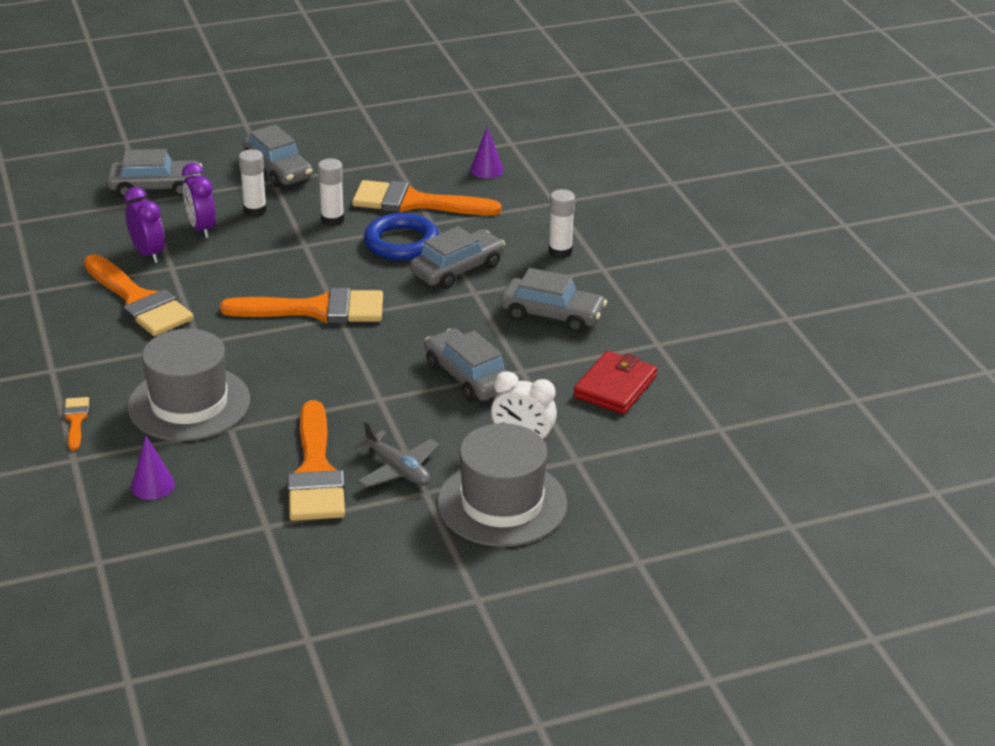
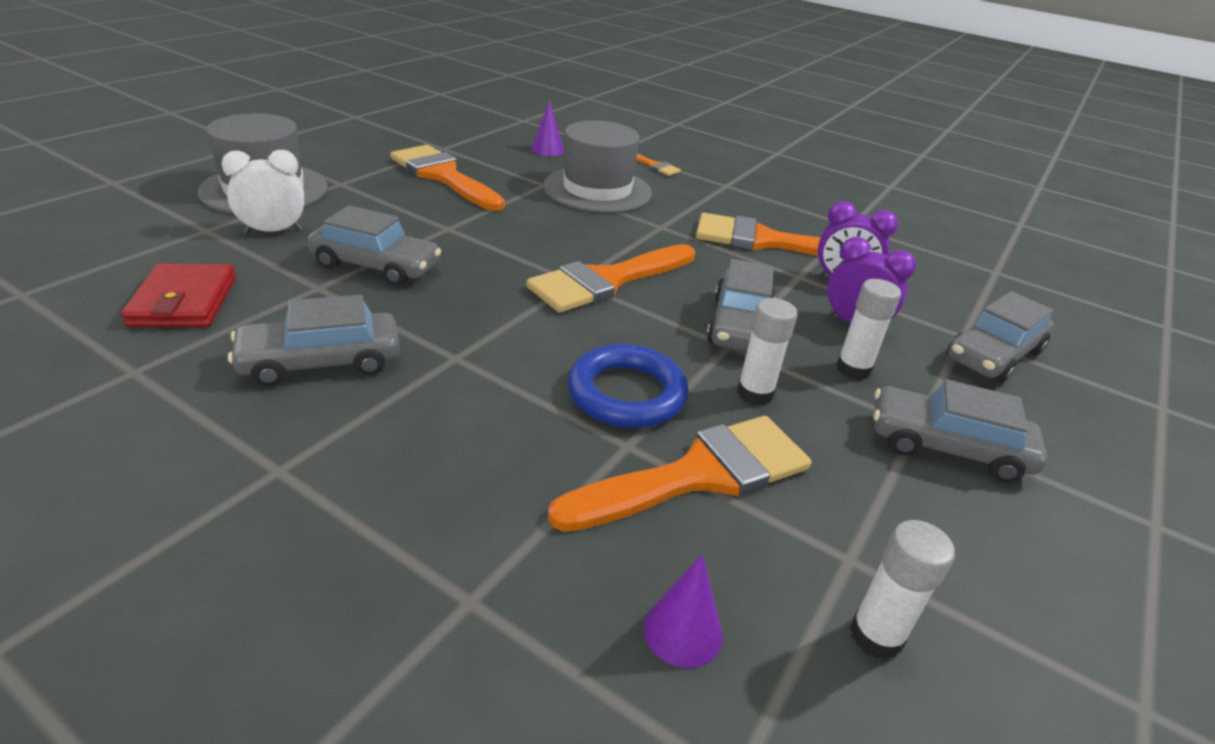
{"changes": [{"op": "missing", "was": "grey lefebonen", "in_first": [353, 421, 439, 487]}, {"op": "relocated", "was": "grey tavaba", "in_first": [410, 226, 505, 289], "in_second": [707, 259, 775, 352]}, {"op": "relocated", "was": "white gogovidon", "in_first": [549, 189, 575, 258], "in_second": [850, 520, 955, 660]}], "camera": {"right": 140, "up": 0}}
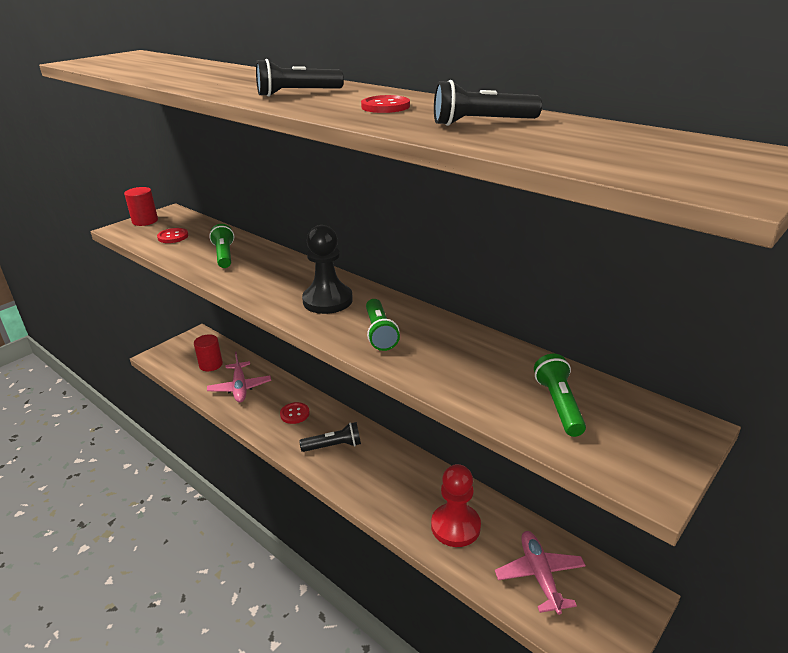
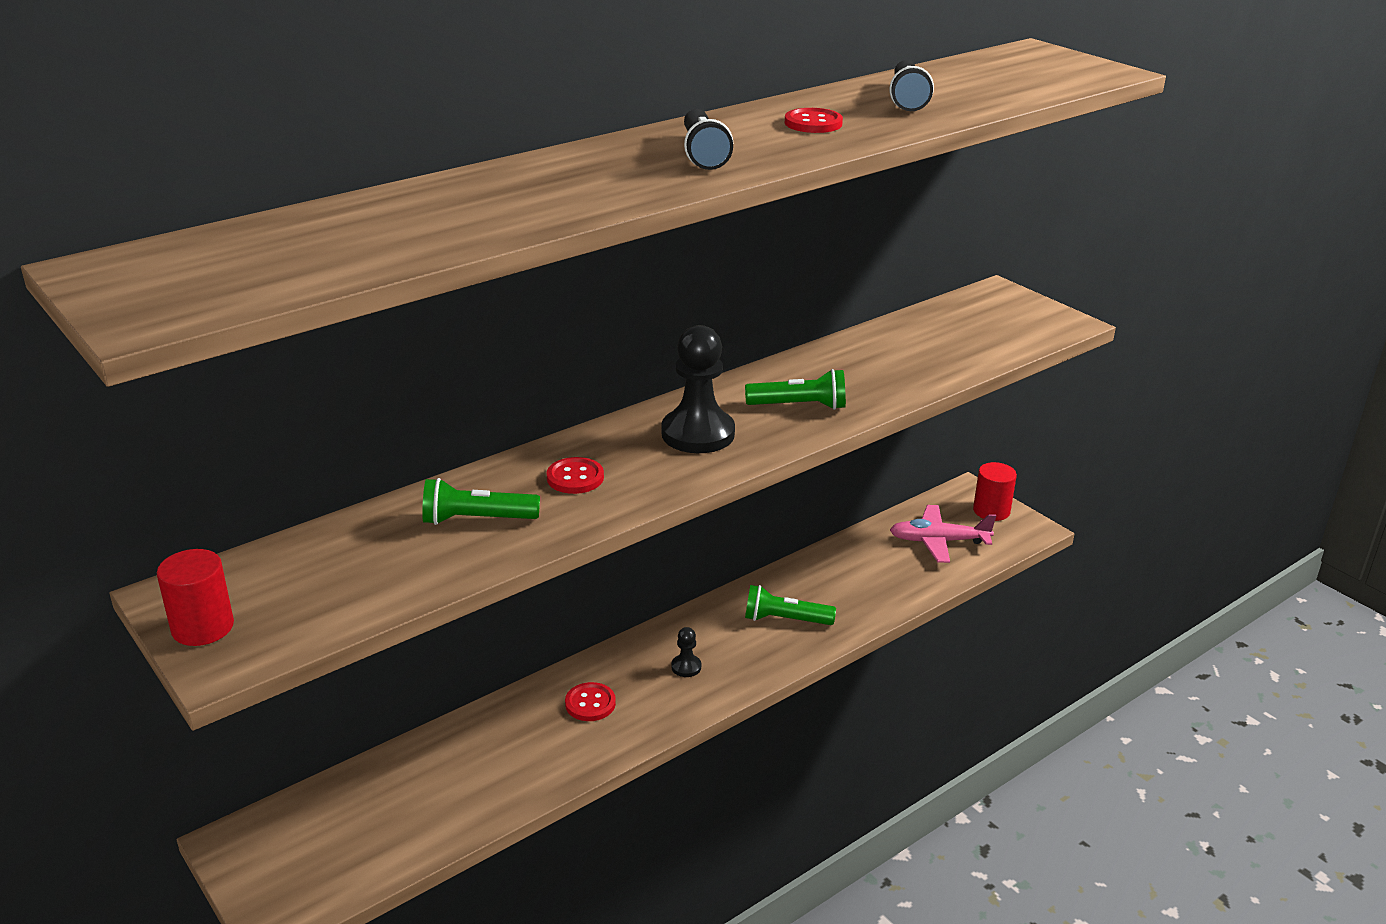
{"changes": [{"op": "relocated", "was": "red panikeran", "in_first": [157, 228, 188, 243], "in_second": [547, 457, 604, 494]}, {"op": "relocated", "was": "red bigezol", "in_first": [194, 335, 223, 371], "in_second": [973, 462, 1017, 521]}, {"op": "missing", "was": "pink lefebonen", "in_first": [207, 352, 271, 403]}, {"op": "exchanged", "was": "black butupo", "now": "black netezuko", "in_first": [299, 422, 361, 452], "in_second": [671, 627, 701, 677]}, {"op": "missing", "was": "red netezuko", "in_first": [431, 464, 481, 547]}, {"op": "relocated", "was": "green butupo", "in_first": [534, 354, 586, 437], "in_second": [745, 585, 836, 625]}], "camera": {"right": -80, "up": 0}}
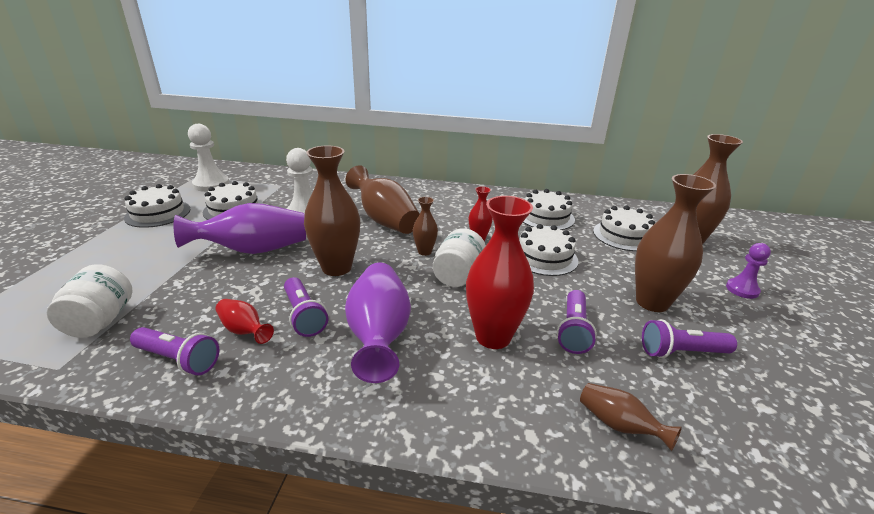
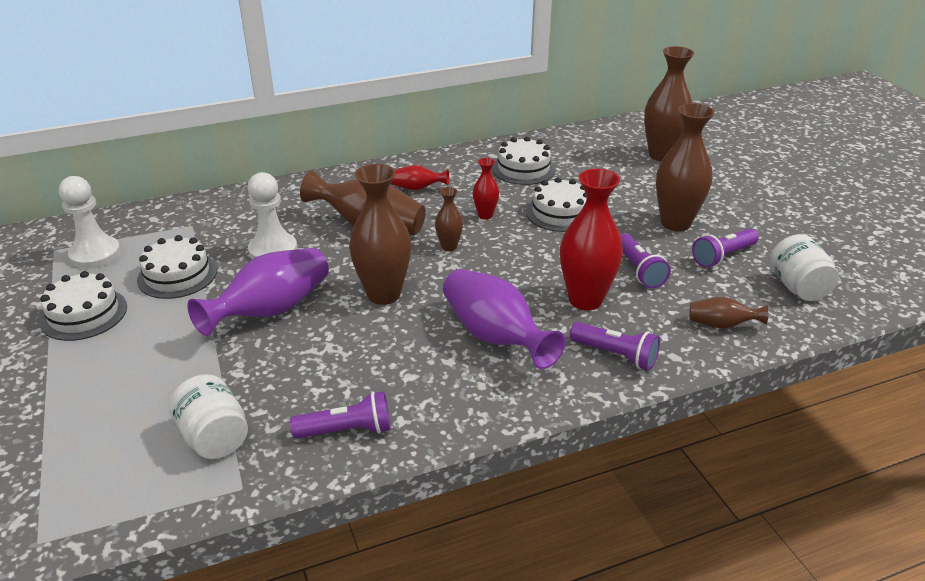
{"changes": [{"op": "relocated", "was": "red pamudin", "in_first": [216, 299, 274, 344], "in_second": [391, 165, 449, 190]}, {"op": "relocated", "was": "purple butupo", "in_first": [284, 277, 328, 337], "in_second": [570, 322, 660, 370]}, {"op": "relocated", "was": "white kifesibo", "in_first": [433, 228, 486, 287], "in_second": [769, 234, 839, 301]}, {"op": "missing", "was": "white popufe", "in_first": [593, 206, 655, 251]}, {"op": "missing", "was": "purple netezuko", "in_first": [726, 243, 771, 299]}], "camera": {"right": -30, "up": 5}}
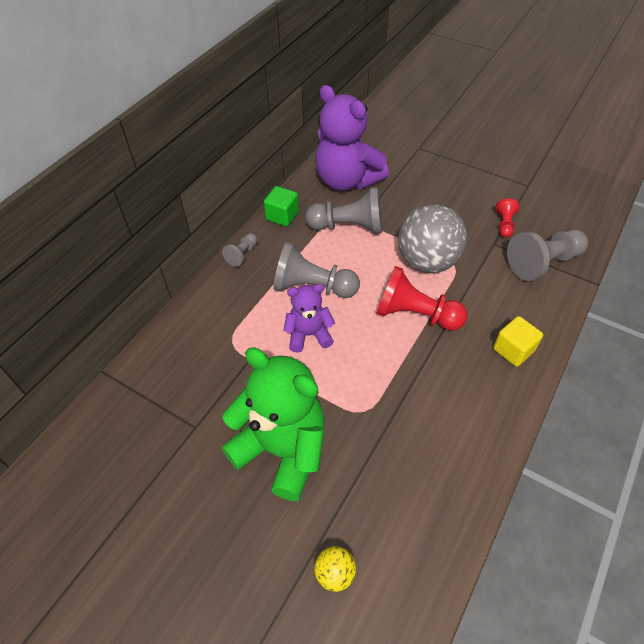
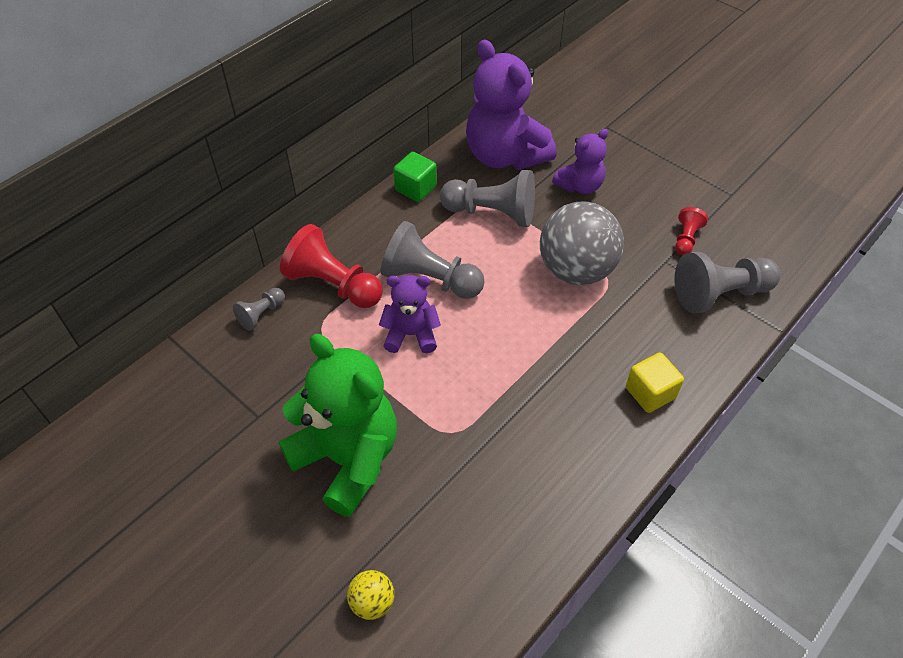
{"changes": [{"op": "relocated", "was": "grey netezuko", "in_first": [222, 233, 258, 267], "in_second": [233, 288, 285, 331]}, {"op": "relocated", "was": "red netezuko", "in_first": [376, 266, 468, 331], "in_second": [280, 224, 383, 308]}, {"op": "appeared", "now": "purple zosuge", "in_second": [552, 129, 608, 194]}], "camera": {"right": 10, "up": 0}}
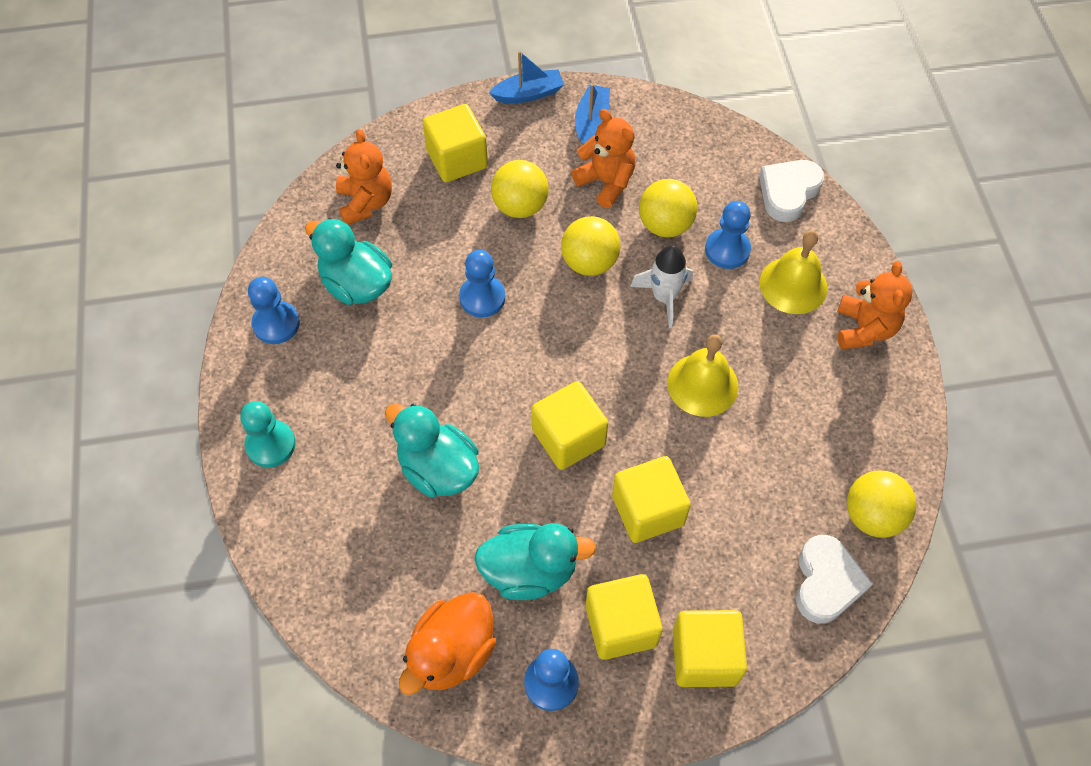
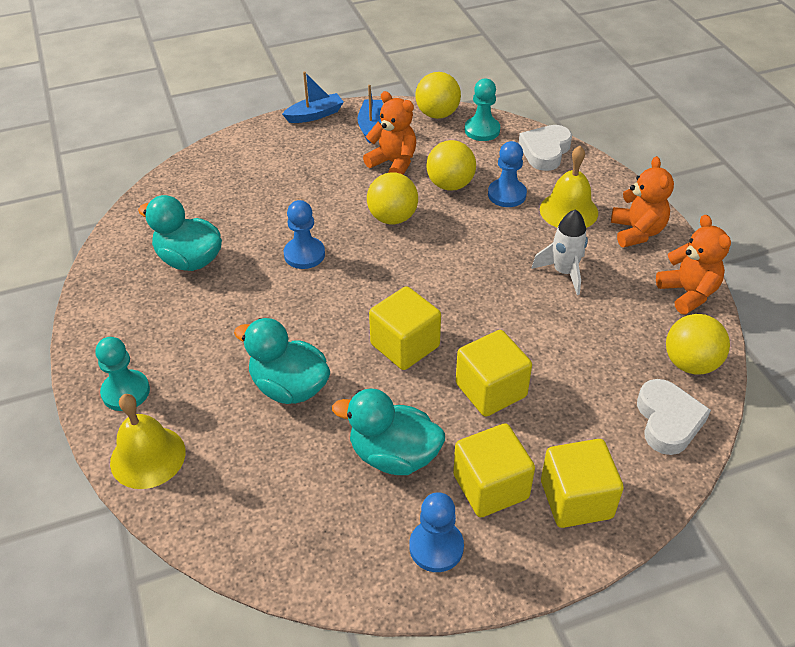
{"changes": [{"op": "missing", "was": "blue netezuko", "in_first": [248, 277, 300, 344]}, {"op": "relocated", "was": "orange zosuge", "in_first": [336, 129, 392, 225], "in_second": [656, 215, 731, 315]}, {"op": "missing", "was": "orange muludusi", "in_first": [399, 592, 496, 695]}, {"op": "missing", "was": "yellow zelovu", "in_first": [423, 104, 488, 182]}, {"op": "spun", "was": "turquoise muludusi", "in_first": [474, 523, 596, 600], "in_second": [332, 388, 445, 475], "clockwise": -150}, {"op": "relocated", "was": "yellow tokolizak", "in_first": [491, 160, 548, 218], "in_second": [415, 72, 461, 119]}, {"op": "relocated", "was": "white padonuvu", "in_first": [630, 245, 693, 328], "in_second": [531, 209, 588, 295]}, {"op": "relocated", "was": "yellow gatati", "in_first": [667, 335, 738, 417], "in_second": [110, 394, 185, 489]}, {"op": "appeared", "now": "turquoise netezuko", "in_second": [465, 79, 500, 141]}], "camera": {"right": -10, "up": -15}}
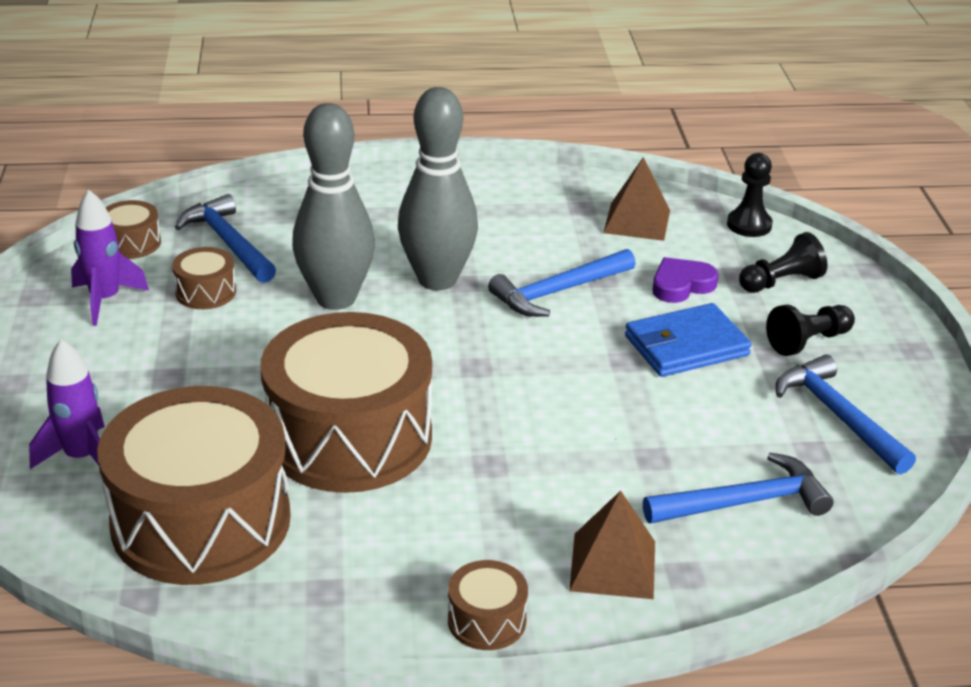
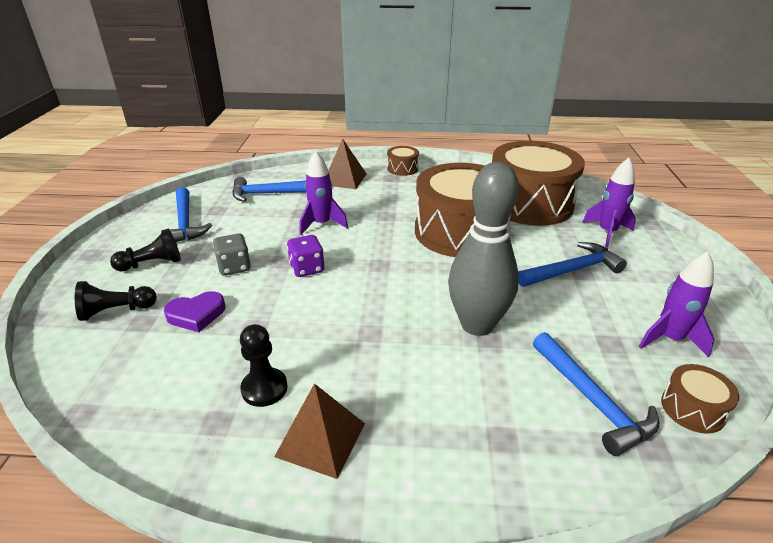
{"changes": [{"op": "missing", "was": "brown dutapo", "in_first": [172, 247, 236, 309]}, {"op": "missing", "was": "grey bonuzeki", "in_first": [398, 87, 478, 290]}, {"op": "relocated", "was": "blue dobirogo", "in_first": [488, 249, 636, 317], "in_second": [518, 242, 627, 287]}, {"op": "relocated", "was": "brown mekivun", "in_first": [603, 157, 670, 241], "in_second": [274, 383, 365, 479]}, {"op": "exchanged", "was": "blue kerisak", "now": "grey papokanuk", "in_first": [625, 303, 752, 377], "in_second": [213, 234, 251, 275]}, {"op": "relocated", "was": "black netezuko", "in_first": [727, 153, 773, 237], "in_second": [240, 324, 288, 407]}, {"op": "appeared", "now": "purple papokanuk", "in_second": [287, 235, 324, 277]}, {"op": "appeared", "now": "purple padonuvu", "in_second": [299, 151, 348, 235]}], "camera": {"right": -170, "up": 0}}
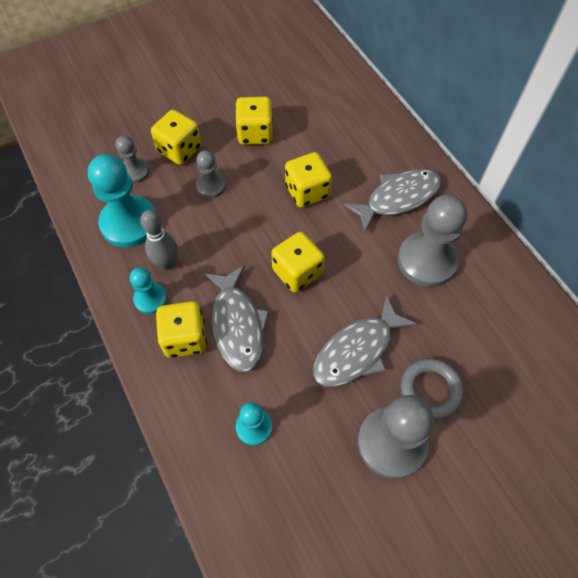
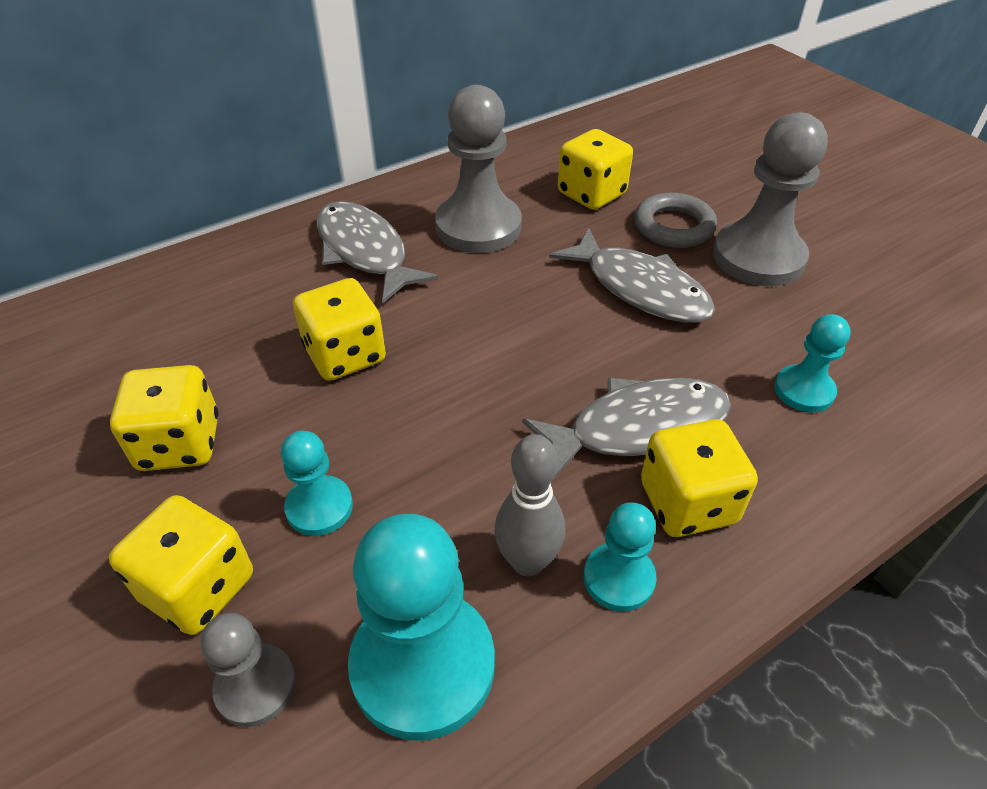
{"changes": [{"op": "colour", "was": "grey netezuko", "now": "turquoise netezuko", "in_first": [196, 150, 226, 198], "in_second": [281, 431, 353, 536]}, {"op": "relocated", "was": "yellow papokanuk", "in_first": [271, 232, 325, 293], "in_second": [558, 129, 633, 210]}], "camera": {"right": -95, "up": -15}}
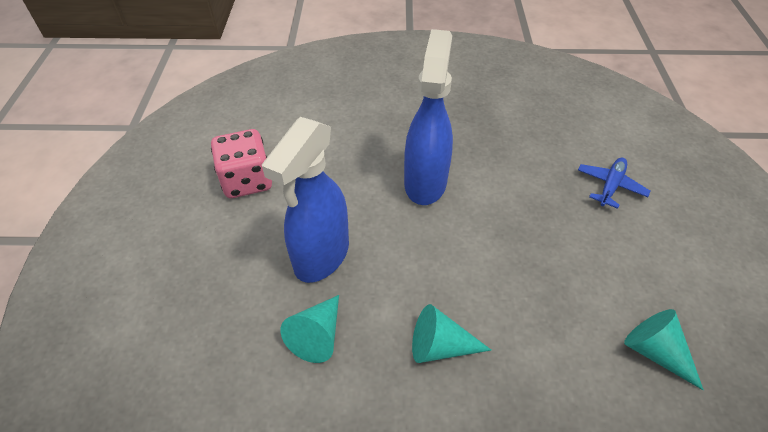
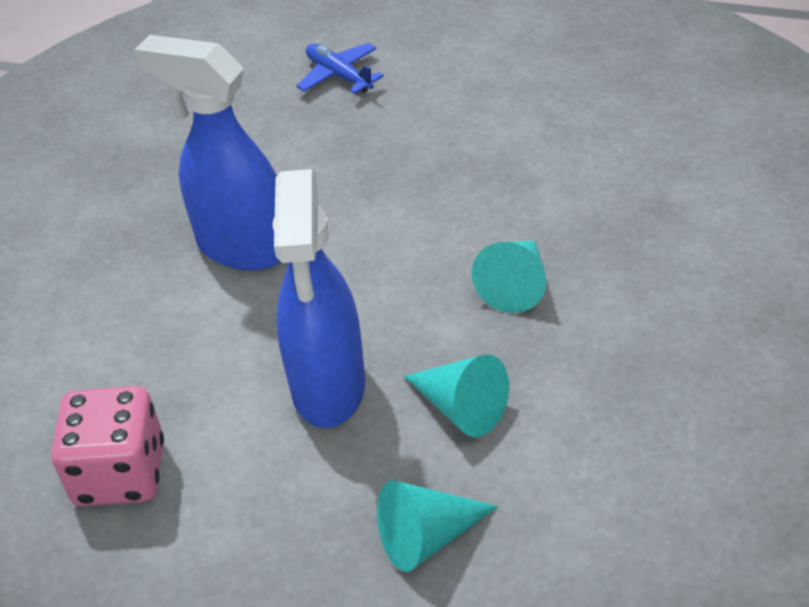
{"changes": [{"op": "spun", "was": "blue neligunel", "in_first": [262, 117, 349, 283], "in_second": [272, 169, 366, 428], "clockwise": 45}, {"op": "relocated", "was": "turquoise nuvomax", "in_first": [624, 309, 704, 391], "in_second": [377, 480, 498, 572]}], "camera": {"right": -70, "up": -5}}
